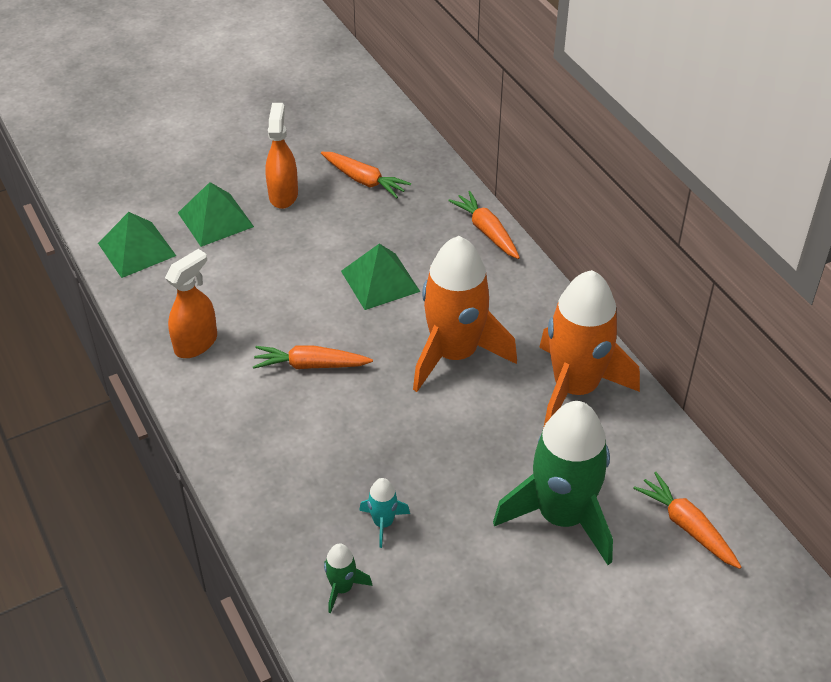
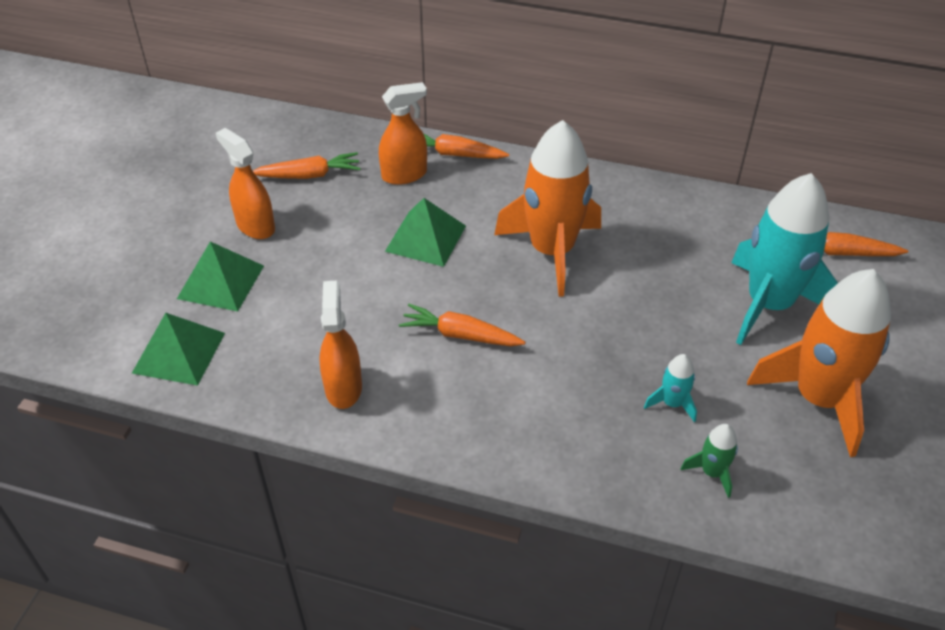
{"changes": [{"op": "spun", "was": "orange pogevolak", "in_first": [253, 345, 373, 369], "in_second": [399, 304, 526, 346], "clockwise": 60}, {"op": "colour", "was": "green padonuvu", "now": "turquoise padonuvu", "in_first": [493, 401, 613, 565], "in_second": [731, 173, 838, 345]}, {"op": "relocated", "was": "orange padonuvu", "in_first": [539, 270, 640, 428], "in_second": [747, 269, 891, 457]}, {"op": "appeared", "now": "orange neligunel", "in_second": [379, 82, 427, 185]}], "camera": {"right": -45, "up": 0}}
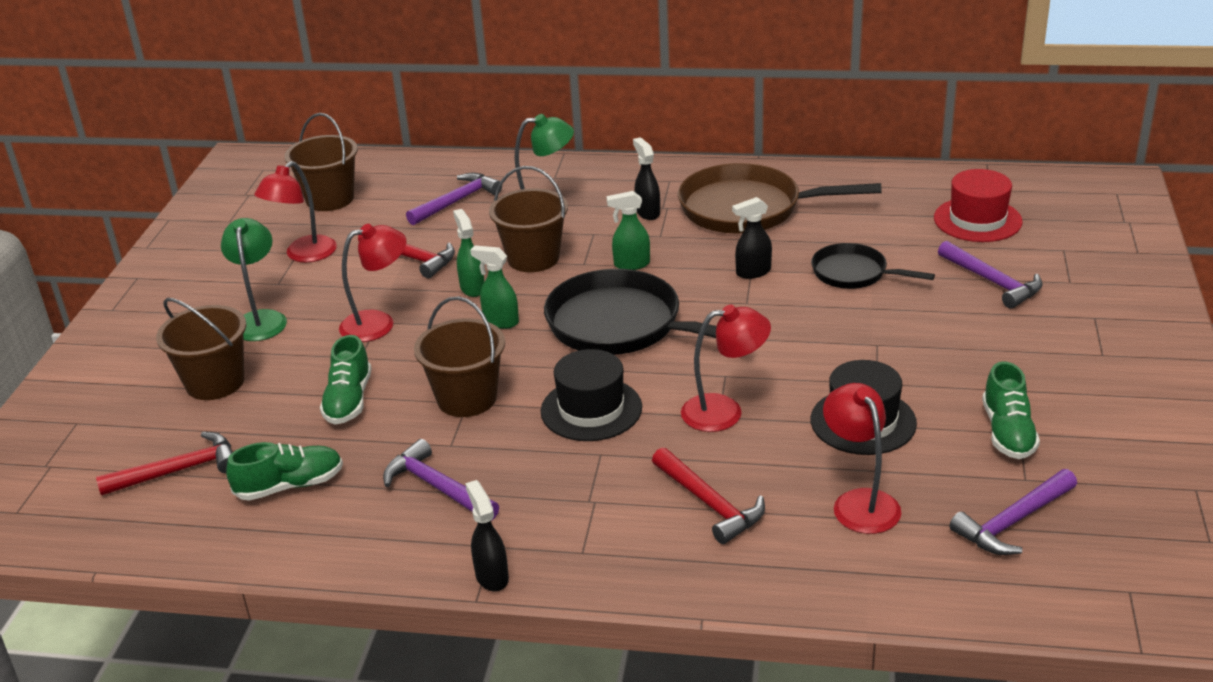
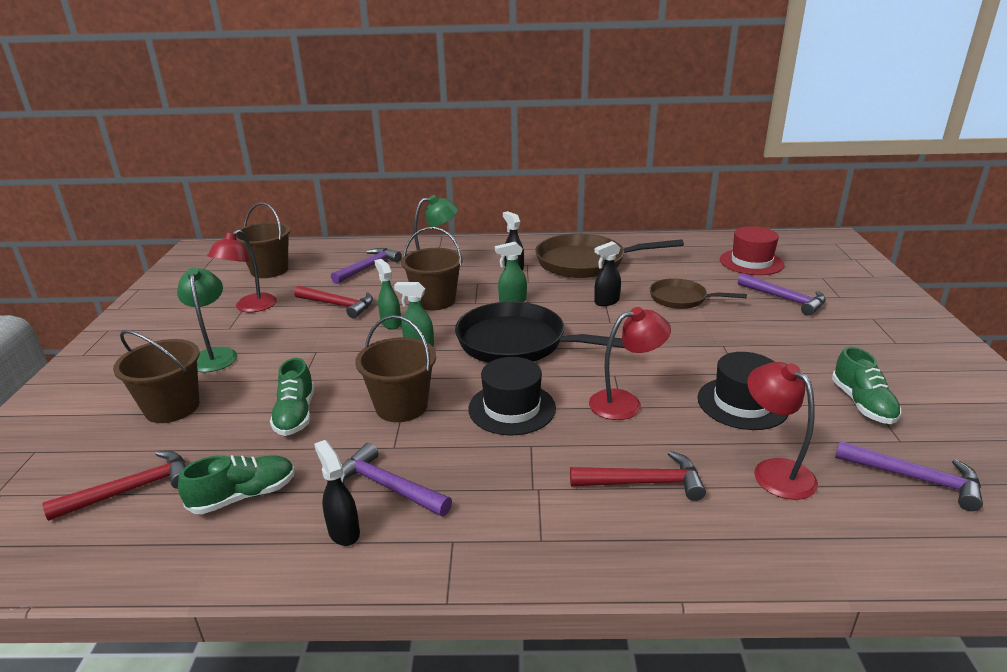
{"changes": [{"op": "missing", "was": "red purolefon", "in_first": [339, 224, 406, 342]}, {"op": "relocated", "was": "black neligunel", "in_first": [465, 480, 509, 592], "in_second": [314, 440, 360, 546]}, {"op": "spun", "was": "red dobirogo", "in_first": [652, 448, 765, 544], "in_second": [570, 451, 706, 501], "clockwise": -45}, {"op": "colour", "was": "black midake", "now": "brown midake", "in_first": [811, 243, 935, 289], "in_second": [650, 278, 747, 309]}, {"op": "spun", "was": "purple dobirogo", "in_first": [950, 469, 1077, 555], "in_second": [835, 441, 983, 511], "clockwise": -105}], "camera": {"right": -10, "up": -5}}
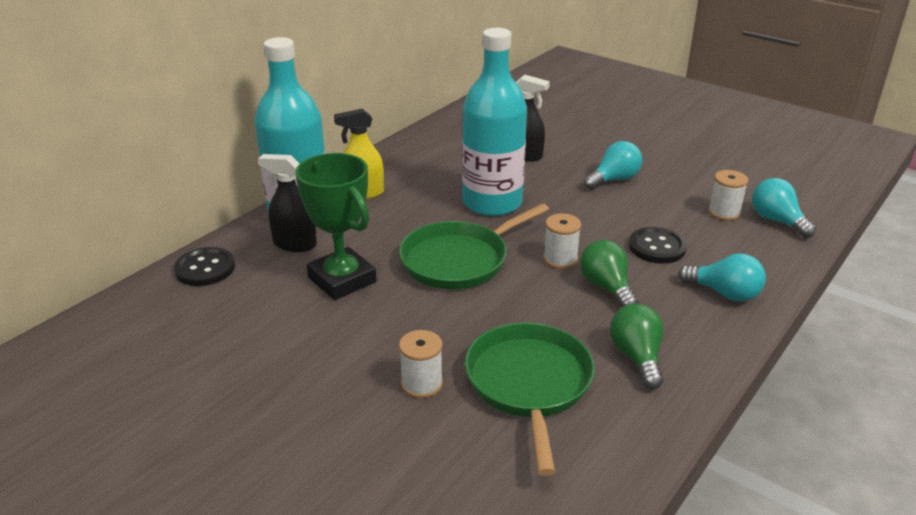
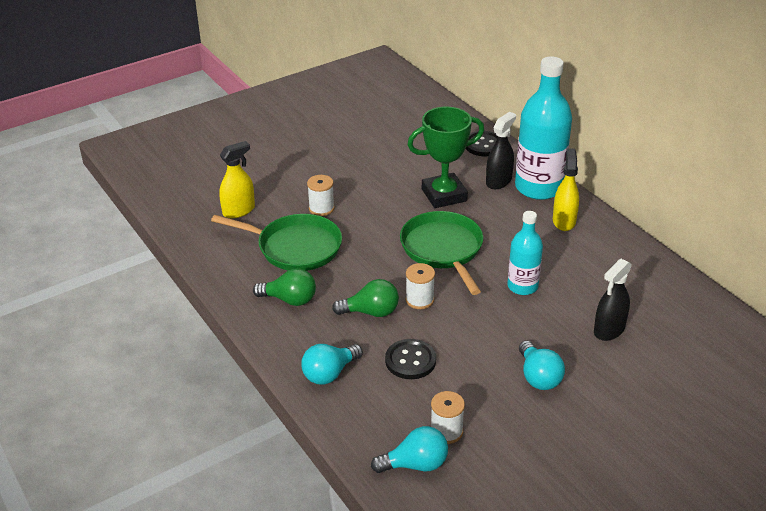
{"changes": [{"op": "size", "was": "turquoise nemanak", "in_first": [462, 28, 527, 216], "in_second": [507, 211, 543, 295], "ratio": 0.57}, {"op": "appeared", "now": "yellow neligunel", "in_second": [219, 141, 255, 218]}], "camera": {"right": 110, "up": 5}}
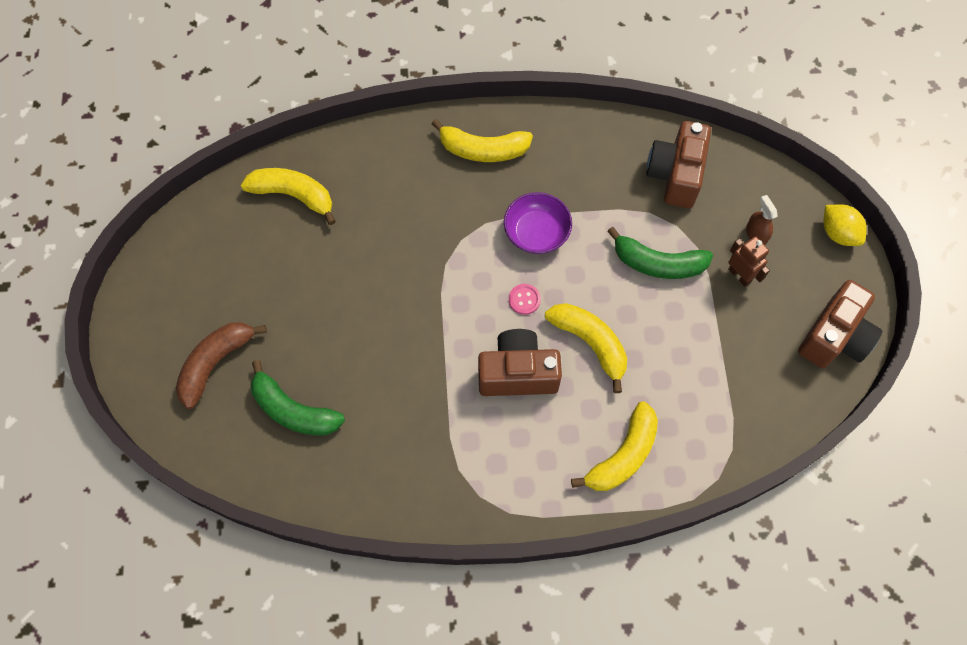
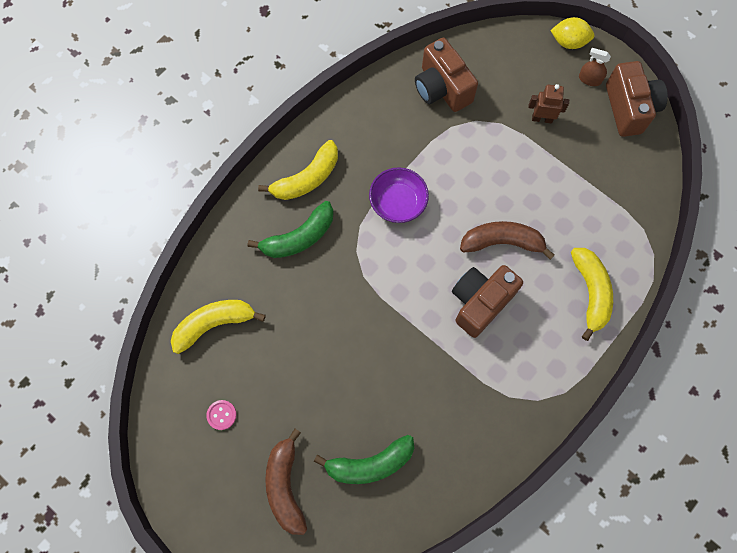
{"changes": [{"op": "relocated", "was": "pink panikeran", "in_first": [509, 284, 541, 315], "in_second": [206, 400, 236, 430]}, {"op": "colour", "was": "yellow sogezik", "now": "brown sogezik", "in_first": [545, 303, 627, 393], "in_second": [460, 221, 555, 260]}, {"op": "relocated", "was": "green sogezik", "in_first": [607, 227, 713, 279], "in_second": [248, 201, 334, 258]}, {"op": "relocated", "was": "brown neligunel", "in_first": [746, 195, 778, 245], "in_second": [579, 48, 611, 86]}], "camera": {"right": -45, "up": 5}}
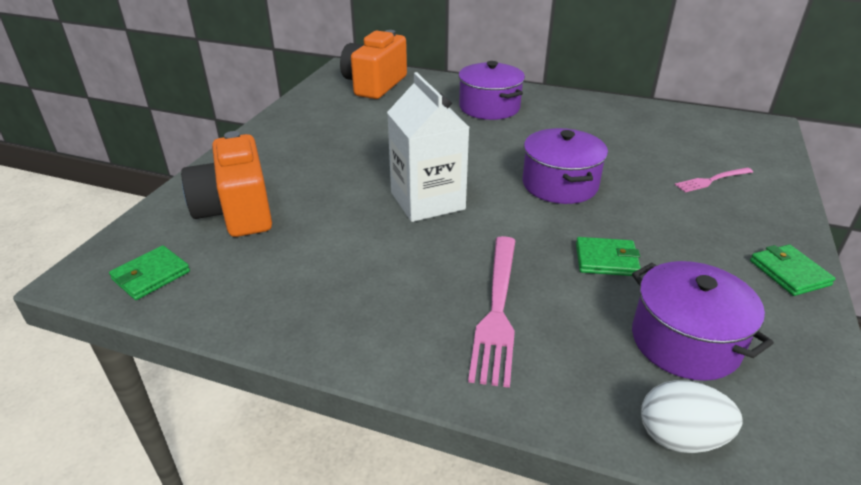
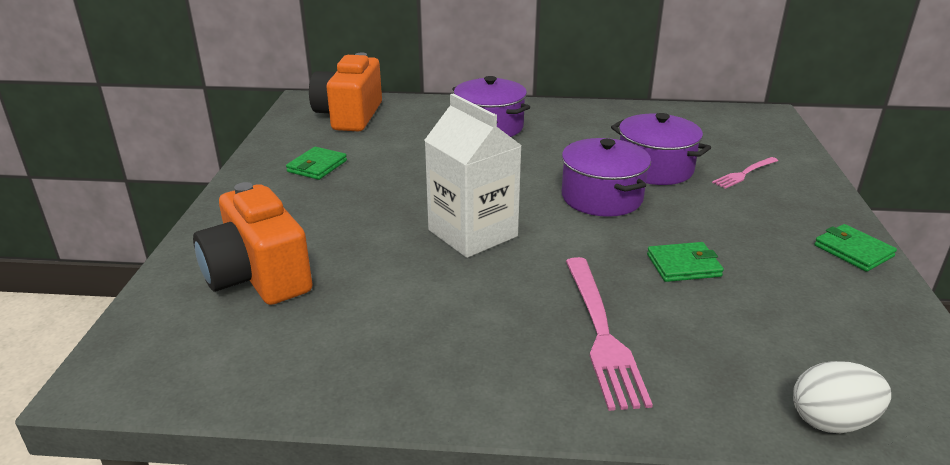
{"changes": [{"op": "relocated", "was": "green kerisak", "in_first": [109, 245, 190, 300], "in_second": [286, 147, 347, 180]}, {"op": "relocated", "was": "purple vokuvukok", "in_first": [632, 261, 774, 381], "in_second": [611, 113, 711, 185]}], "camera": {"right": -15, "up": -5}}
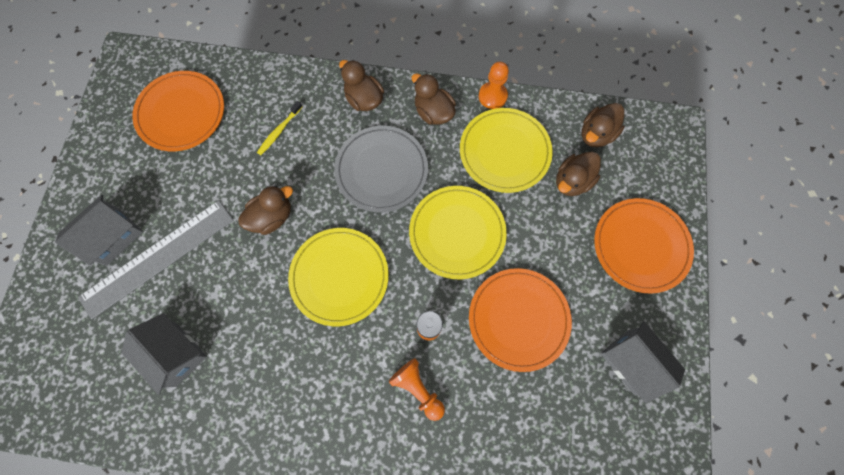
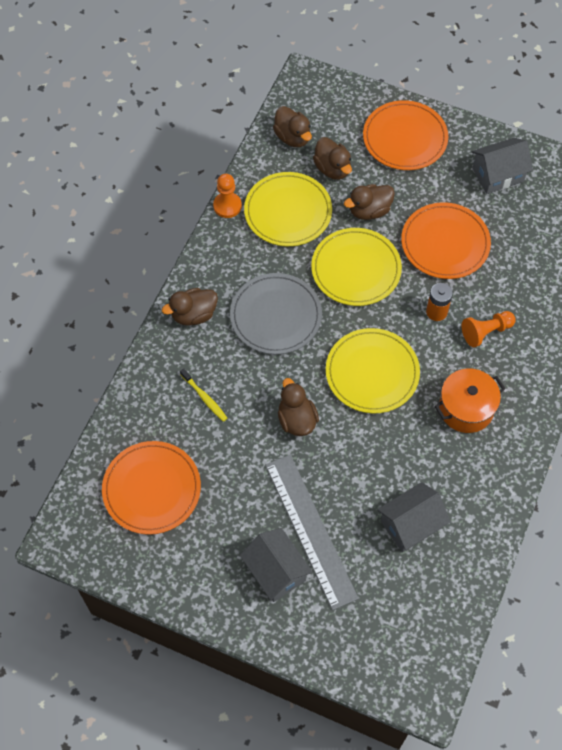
{"changes": [{"op": "relocated", "was": "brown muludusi", "in_first": [412, 73, 456, 125], "in_second": [344, 184, 395, 220]}, {"op": "appeared", "now": "orange vokuvukok", "in_second": [435, 368, 505, 433]}], "camera": {"right": -75, "up": -10}}
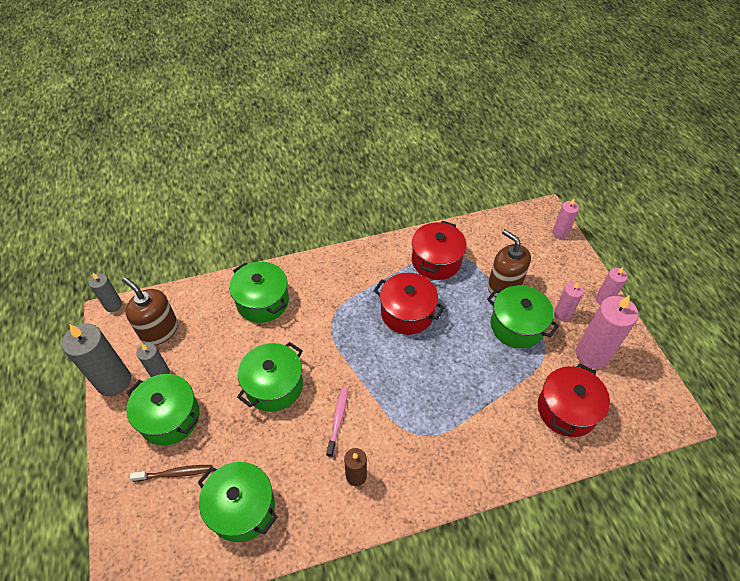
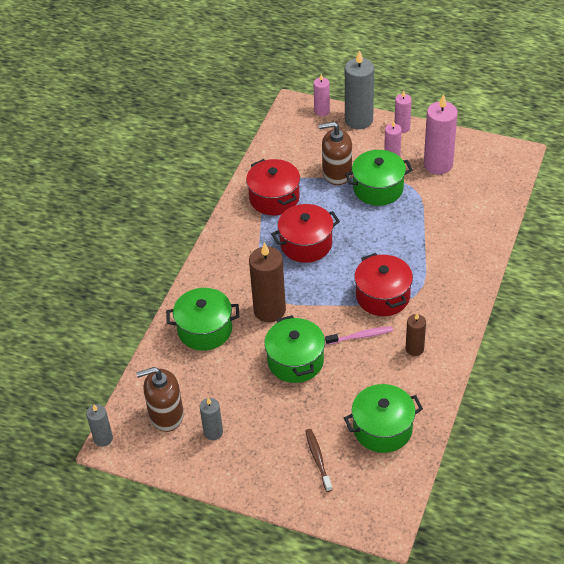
{"changes": [{"op": "relocated", "was": "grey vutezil", "in_first": [62, 323, 131, 396], "in_second": [345, 50, 374, 129]}, {"op": "missing", "was": "green vokuvukok", "in_first": [126, 374, 200, 445]}, {"op": "spun", "was": "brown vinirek", "in_first": [130, 465, 213, 482], "in_second": [305, 429, 332, 492], "clockwise": -45}, {"op": "spun", "was": "pink vinirek", "in_first": [326, 387, 348, 457], "in_second": [325, 326, 393, 345], "clockwise": 120}, {"op": "relocated", "was": "red vokuvukok", "in_first": [538, 363, 610, 437], "in_second": [354, 253, 413, 316]}, {"op": "appeared", "now": "brown vutezil", "in_second": [249, 242, 286, 322]}], "camera": {"right": -50, "up": -5}}
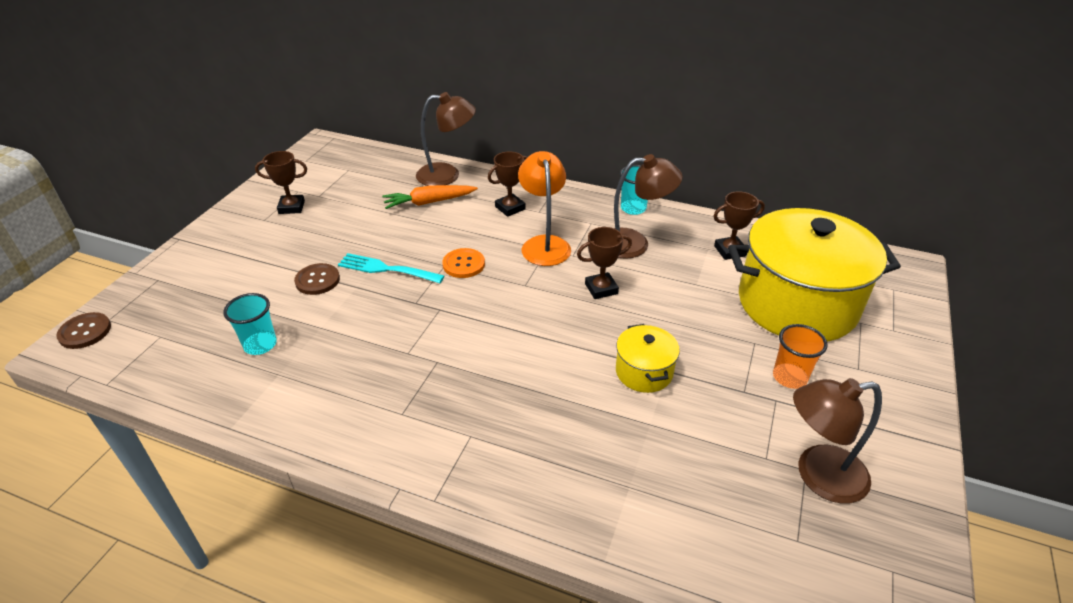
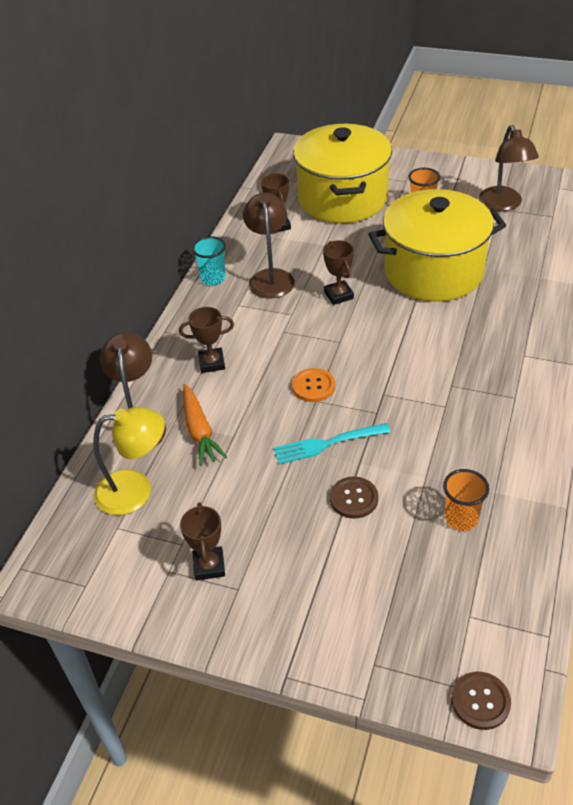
{"changes": [{"op": "colour", "was": "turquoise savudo", "now": "orange savudo", "in_first": [223, 293, 277, 355], "in_second": [443, 469, 489, 531]}, {"op": "spun", "was": "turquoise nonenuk", "in_first": [338, 253, 444, 283], "in_second": [273, 423, 391, 464], "clockwise": 60}, {"op": "spun", "was": "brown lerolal", "in_first": [488, 152, 527, 217], "in_second": [179, 307, 234, 373], "clockwise": -60}, {"op": "missing", "was": "orange purolefon", "in_first": [518, 151, 571, 266]}, {"op": "size", "was": "yellow vokuvukok", "in_first": [616, 324, 680, 393], "in_second": [369, 189, 506, 302], "ratio": 2.26}, {"op": "appeared", "now": "yellow purolefon", "in_second": [93, 407, 165, 515]}], "camera": {"right": -90, "up": 5}}
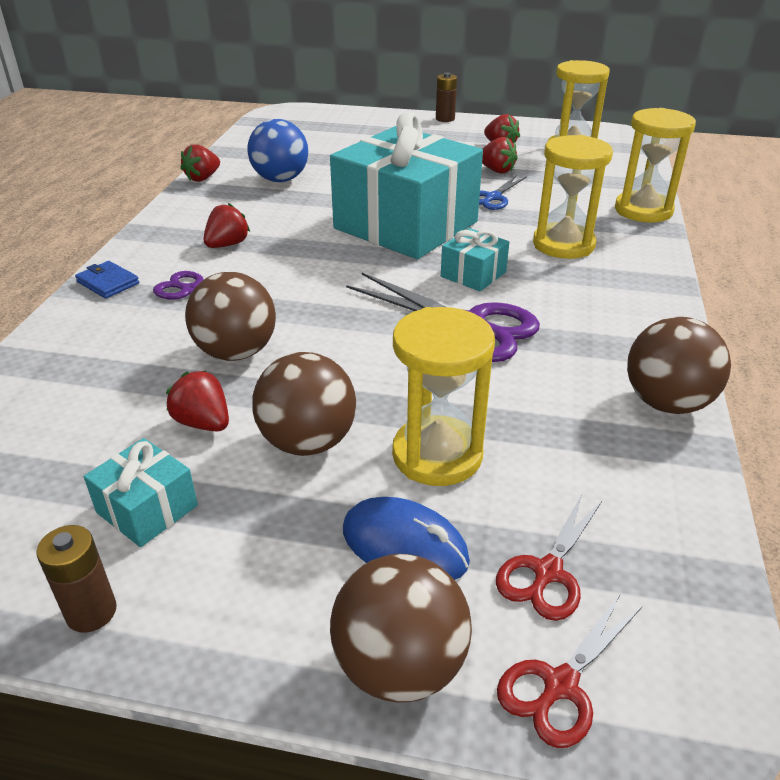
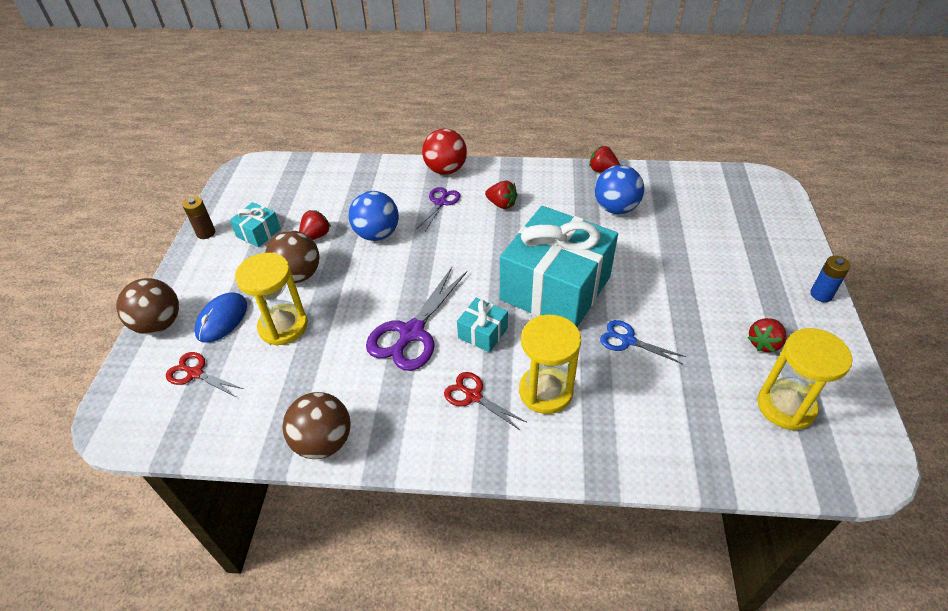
{"changes": [{"op": "exchanged", "was": "blue kerisak", "now": "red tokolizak", "in_first": [75, 261, 139, 299], "in_second": [422, 129, 467, 175]}, {"op": "colour", "was": "brown tokolizak", "now": "blue tokolizak", "in_first": [185, 272, 276, 361], "in_second": [349, 191, 399, 241]}, {"op": "colour", "was": "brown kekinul", "now": "blue kekinul", "in_first": [436, 72, 457, 122], "in_second": [810, 256, 851, 302]}, {"op": "missing", "was": "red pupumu", "in_first": [482, 137, 518, 174]}, {"op": "relocated", "was": "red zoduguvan", "in_first": [497, 595, 642, 748], "in_second": [444, 372, 526, 430]}, {"op": "missing", "was": "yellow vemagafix", "in_first": [615, 108, 696, 223]}], "camera": {"right": 85, "up": 10}}
